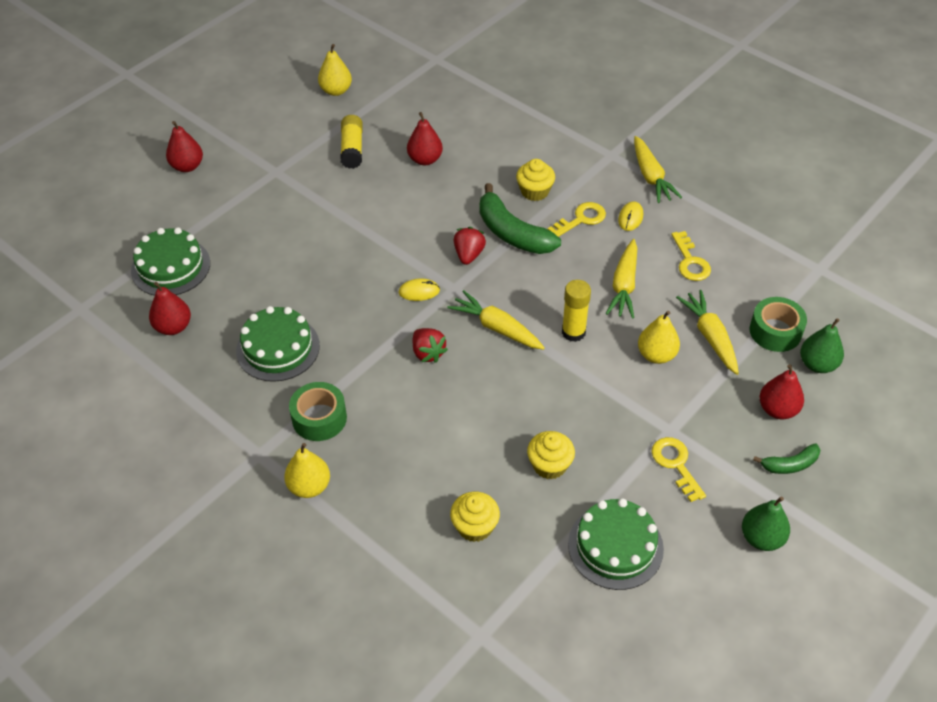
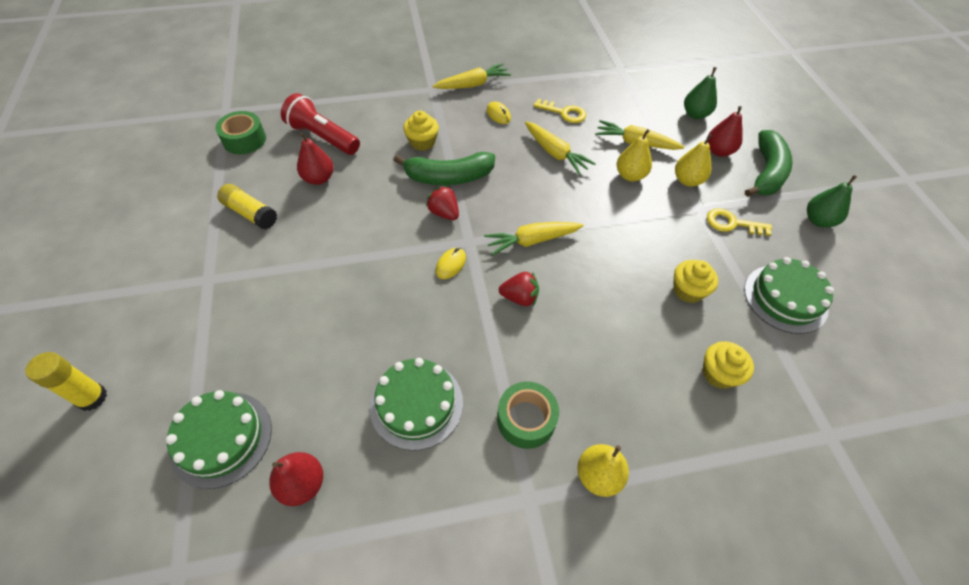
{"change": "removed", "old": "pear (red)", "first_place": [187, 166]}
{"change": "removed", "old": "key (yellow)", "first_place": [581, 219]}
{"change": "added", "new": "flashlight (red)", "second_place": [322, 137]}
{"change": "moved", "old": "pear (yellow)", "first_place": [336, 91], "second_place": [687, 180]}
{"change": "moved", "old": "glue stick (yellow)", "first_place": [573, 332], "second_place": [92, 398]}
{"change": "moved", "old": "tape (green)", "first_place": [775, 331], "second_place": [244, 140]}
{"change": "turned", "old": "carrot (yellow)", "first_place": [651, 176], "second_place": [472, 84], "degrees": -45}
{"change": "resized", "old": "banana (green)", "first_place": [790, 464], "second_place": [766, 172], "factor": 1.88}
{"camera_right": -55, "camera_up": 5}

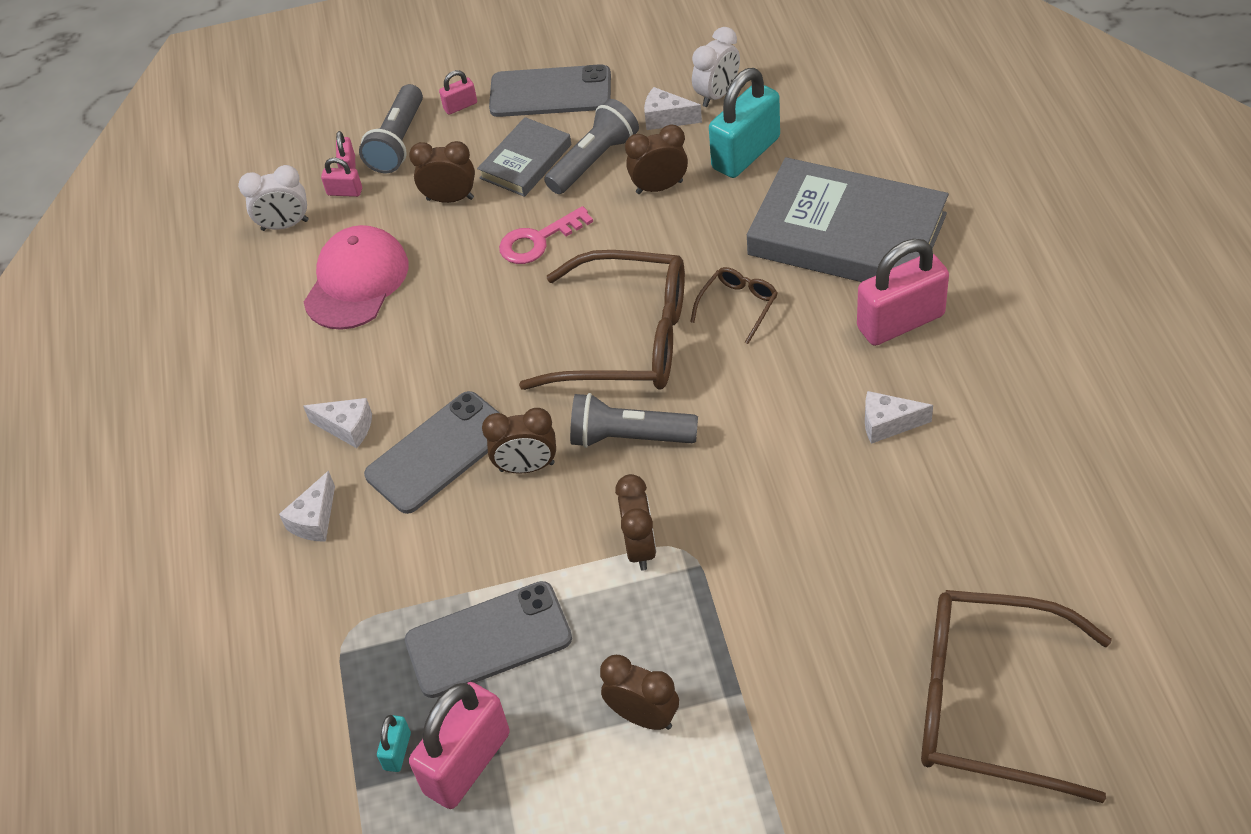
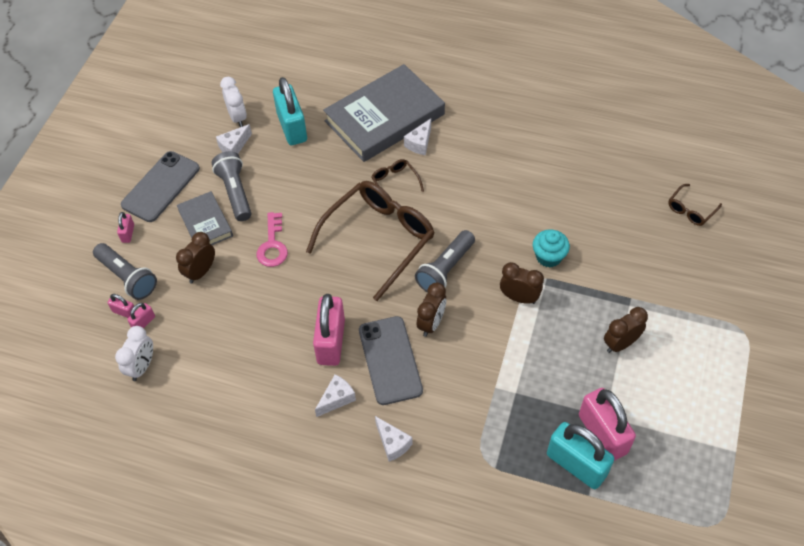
{"change": "removed", "old": "cap (pink)", "first_place": [356, 281]}
{"change": "removed", "old": "phone (grey)", "first_place": [488, 639]}
{"change": "removed", "old": "clock (brown)", "first_place": [659, 187]}
{"change": "added", "new": "cupcake (turquoise)", "second_place": [548, 257]}
{"change": "moved", "old": "padlock (pink)", "first_place": [900, 321], "second_place": [331, 341]}
{"change": "moved", "old": "cheese (white)", "first_place": [888, 424], "second_place": [419, 143]}
{"change": "resized", "old": "padlock (turquoise)", "first_place": [397, 751], "second_place": [576, 465], "factor": 2.21}
{"change": "resized", "old": "glasses (brown)", "first_place": [990, 703], "second_place": [691, 210], "factor": 0.44}
{"camera_right": -65, "camera_up": 5}

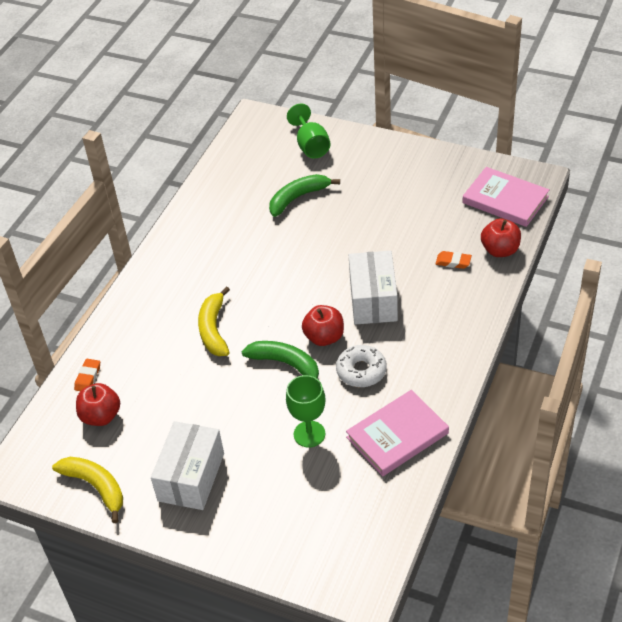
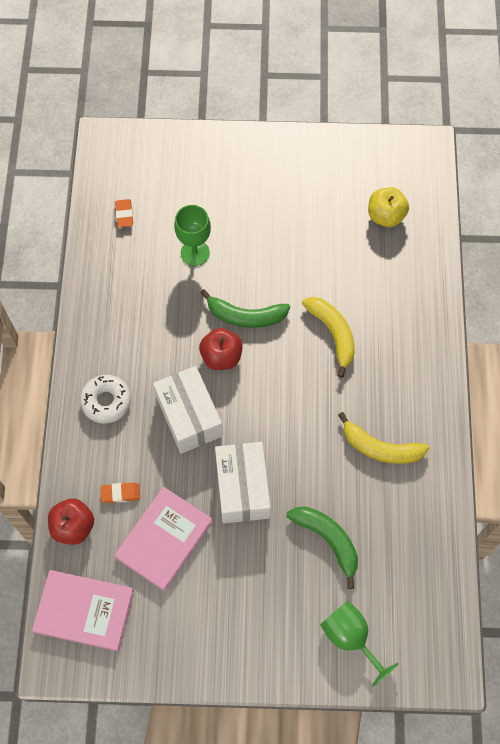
{"change": "moved", "old": "banana (yellow)", "first_place": [95, 487], "second_place": [380, 448]}
{"change": "moved", "old": "eraser (orange)", "first_place": [88, 377], "second_place": [124, 214]}
{"change": "moved", "old": "box (white)", "first_place": [191, 477], "second_place": [242, 488]}
{"change": "moved", "old": "donut (white)", "first_place": [361, 371], "second_place": [106, 401]}
{"change": "moved", "old": "book (pink)", "first_place": [397, 435], "second_place": [164, 539]}
{"change": "recoloured", "old": "apple (red)", "new": "apple (yellow)", "first_place": [101, 416], "second_place": [385, 216]}
{"change": "turned", "old": "banana (green)", "first_place": [298, 198], "second_place": [327, 540], "degrees": -75}
{"camera_right": 155, "camera_up": 20}

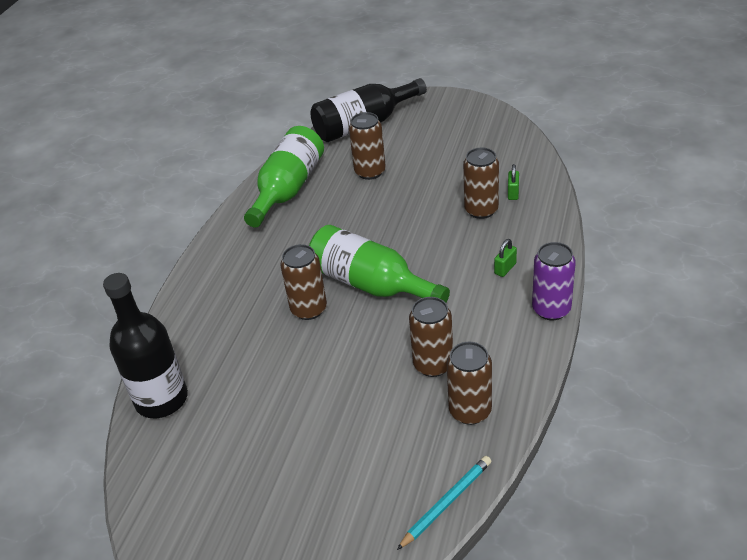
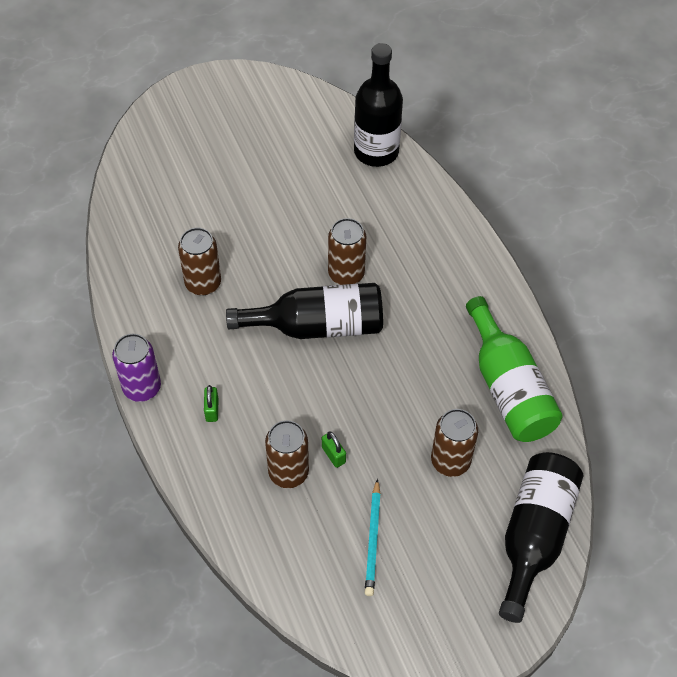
{"change": "removed", "old": "can (brown)", "first_place": [470, 411]}
{"change": "moved", "old": "pencil (turquoise)", "first_place": [446, 503], "second_place": [373, 539]}
{"change": "moved", "old": "padlock (green)", "first_place": [513, 193], "second_place": [333, 455]}
{"change": "recoloured", "old": "bottle (green)", "new": "bottle (black)", "first_place": [370, 284], "second_place": [318, 326]}
{"camera_right": 135, "camera_up": 15}

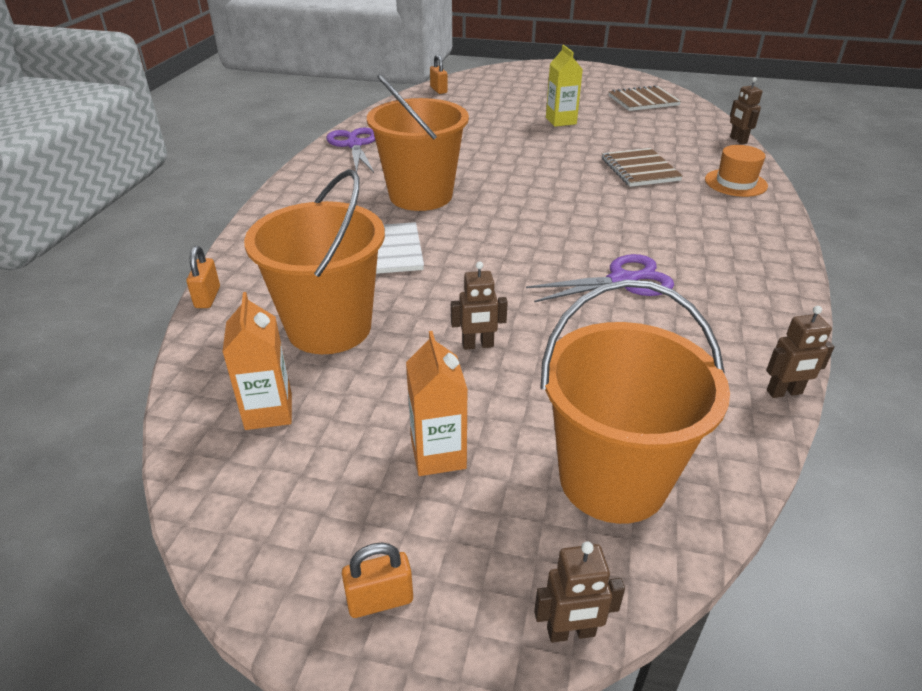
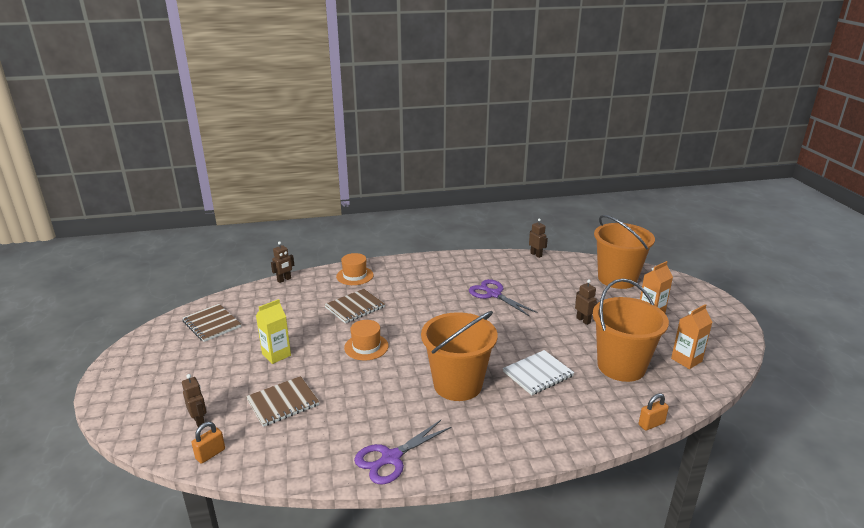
{"change": "removed", "old": "padlock (orange)", "first_place": [380, 600]}
{"change": "added", "new": "notebook (brown)", "second_place": [283, 403]}
{"change": "added", "new": "hat (orange)", "second_place": [366, 347]}
{"change": "moved", "old": "robot (brown)", "first_place": [571, 632], "second_place": [199, 421]}
{"camera_right": -115, "camera_up": -10}

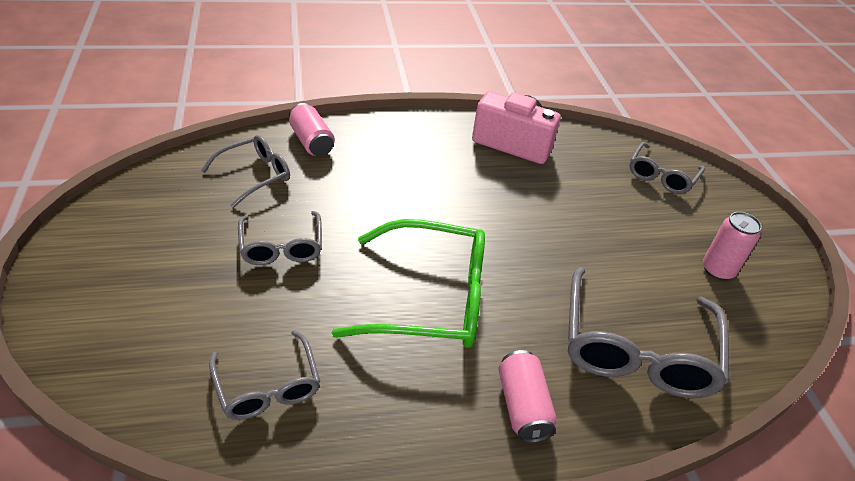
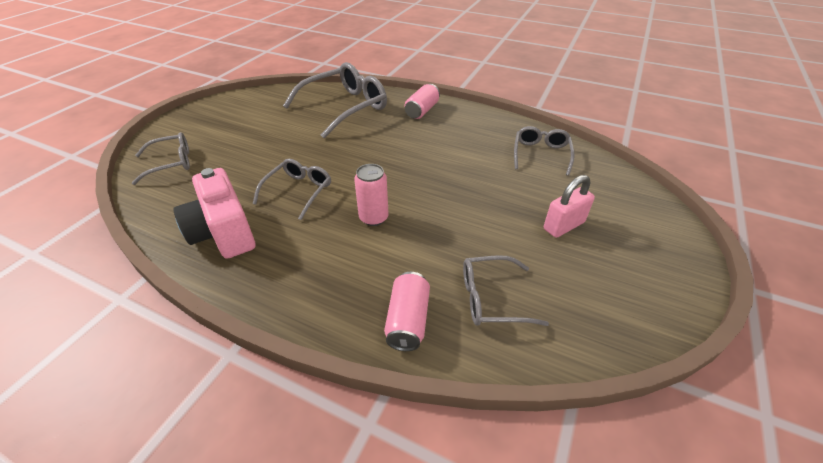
{"change": "removed", "old": "glasses (green)", "first_place": [429, 298]}
{"change": "added", "new": "padlock (pink)", "second_place": [563, 226]}
{"change": "moved", "old": "glasses (grey)", "first_place": [281, 246], "second_place": [298, 192]}
{"change": "moved", "old": "can (pink)", "first_place": [717, 270], "second_place": [373, 218]}
{"camera_right": -140, "camera_up": 0}

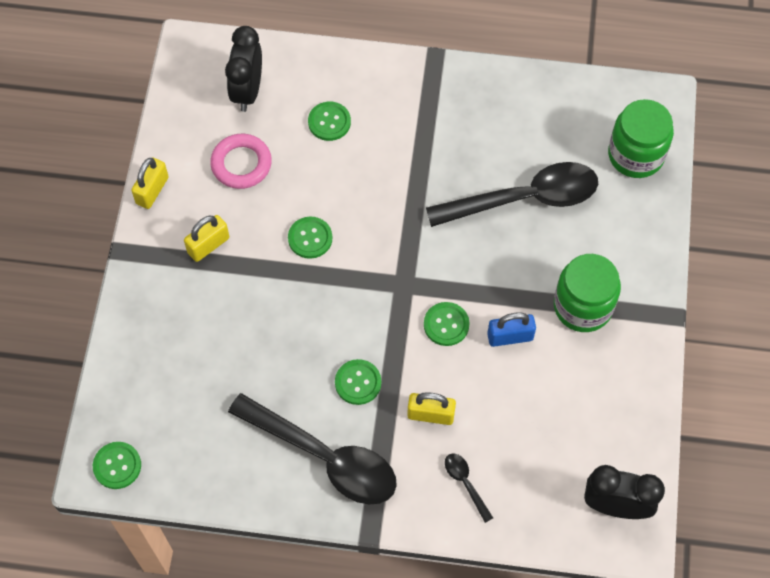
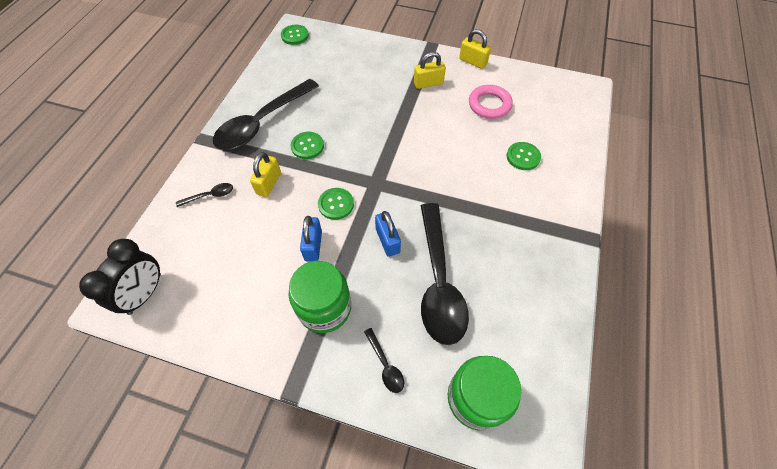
{"change": "removed", "old": "clock (black)", "first_place": [247, 91]}
{"change": "removed", "old": "button (green)", "first_place": [310, 238]}
{"change": "added", "new": "spoon (black)", "second_place": [385, 365]}
{"change": "added", "new": "padlock (blue)", "second_place": [387, 240]}
{"change": "turned", "old": "padlock (yellow)", "first_place": [208, 245], "second_place": [428, 83], "degrees": -75}
{"camera_right": 100, "camera_up": -5}

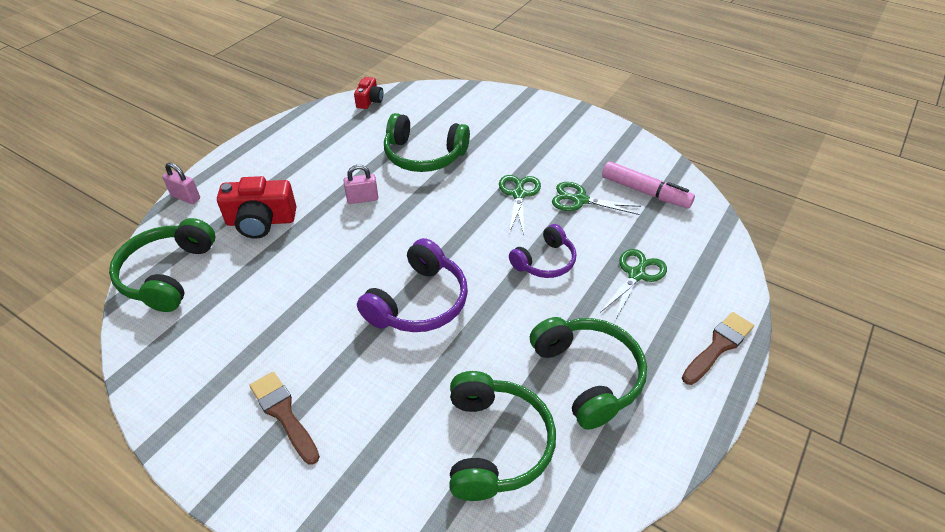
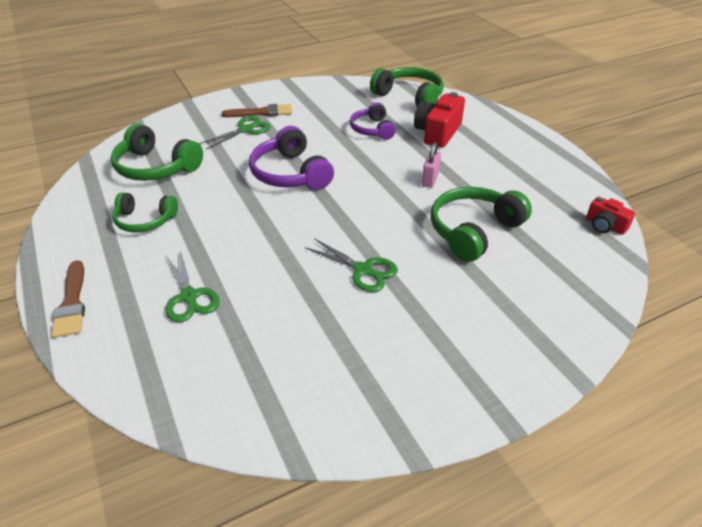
{"change": "removed", "old": "padlock (pink)", "first_place": [186, 197]}
{"change": "removed", "old": "marker (pink)", "first_place": [645, 192]}
{"change": "moved", "old": "headphones (purple)", "first_place": [545, 261], "second_place": [372, 129]}
{"change": "moved", "old": "scissors (green)", "first_place": [579, 200], "second_place": [246, 130]}
{"change": "resized", "old": "headphones (green)", "first_place": [588, 376], "second_place": [145, 220], "factor": 0.65}
{"camera_right": 120, "camera_up": -5}

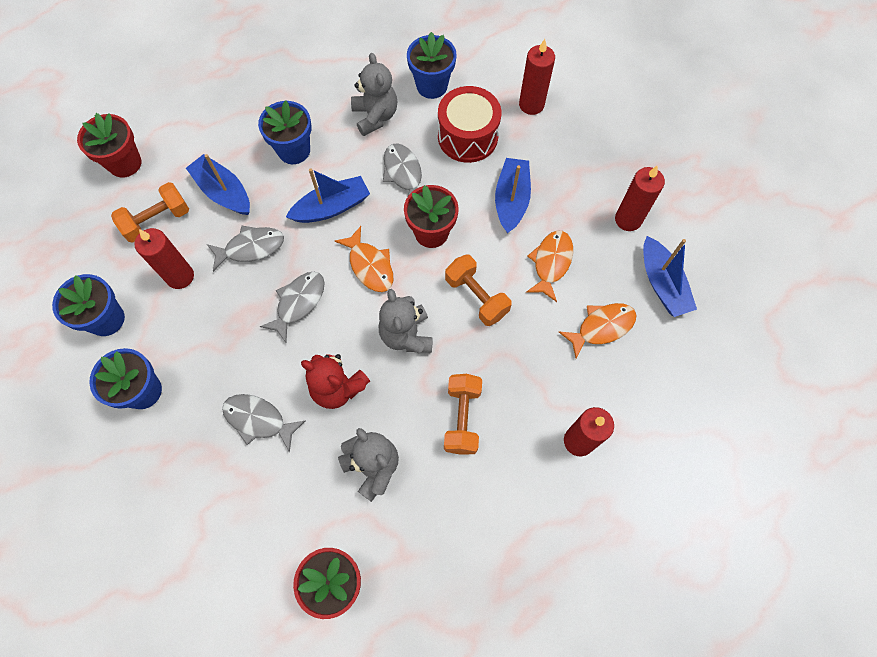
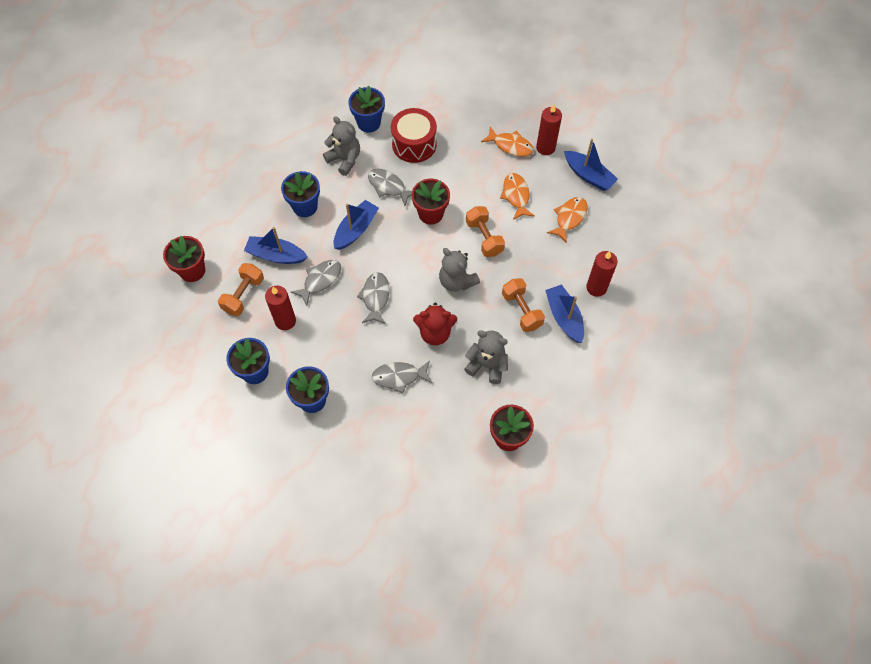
{"change": "removed", "old": "candle (red)", "first_place": [531, 105]}
{"change": "moved", "old": "fish (orange)", "first_place": [370, 265], "second_place": [510, 146]}
{"change": "moved", "old": "boat (blue)", "first_place": [511, 200], "second_place": [564, 317]}
{"change": "turned", "old": "dumbbell (orange)", "first_place": [476, 297], "second_place": [484, 238], "degrees": 45}
{"camera_right": -30, "camera_up": -5}

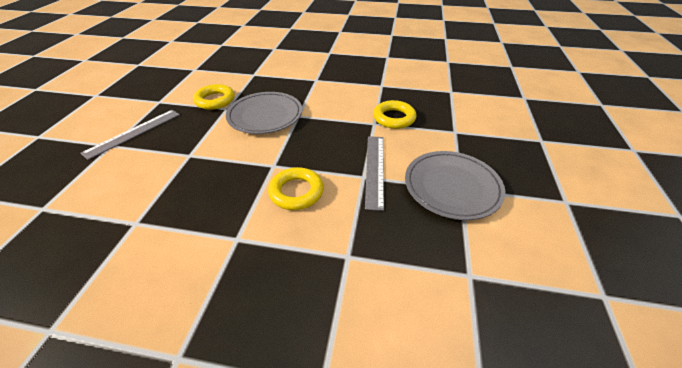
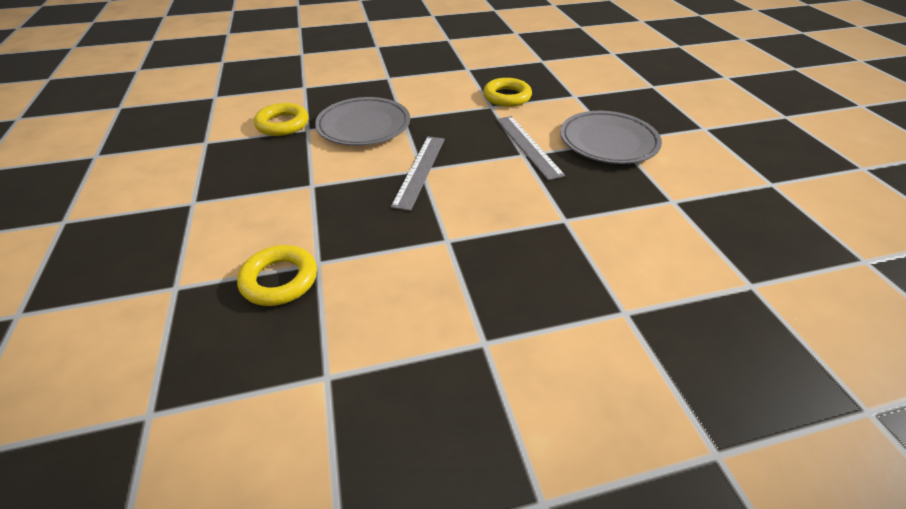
{"change": "moved", "old": "ruler (grey)", "first_place": [133, 133], "second_place": [419, 170]}
{"change": "moved", "old": "ring (yellow)", "first_place": [296, 192], "second_place": [279, 280]}
{"camera_right": -25, "camera_up": 0}

